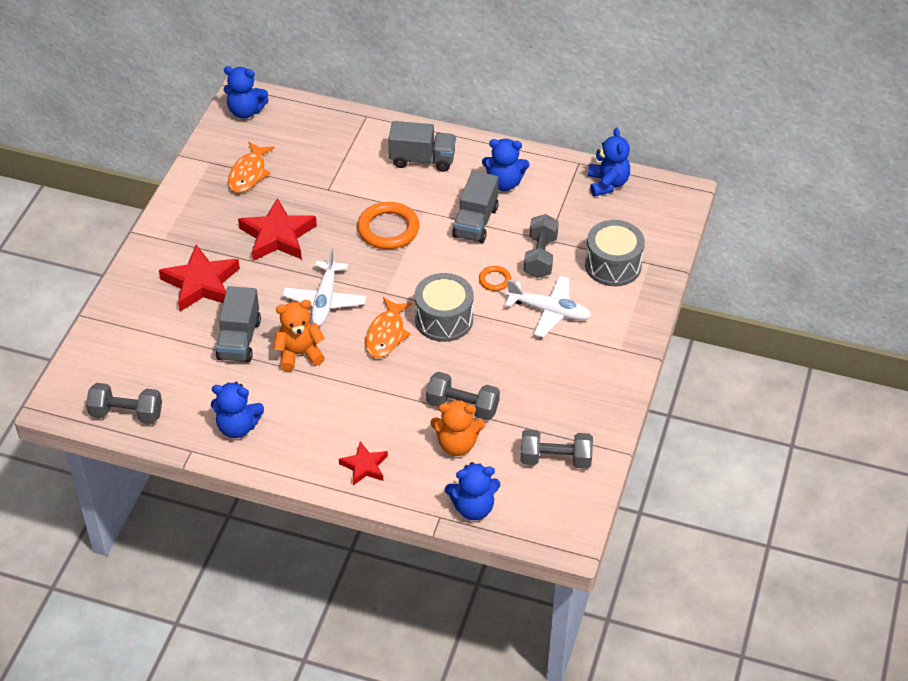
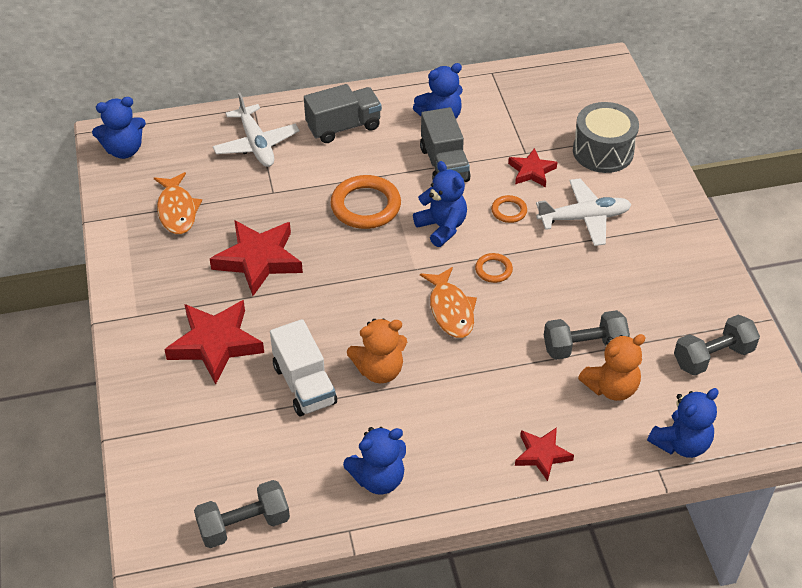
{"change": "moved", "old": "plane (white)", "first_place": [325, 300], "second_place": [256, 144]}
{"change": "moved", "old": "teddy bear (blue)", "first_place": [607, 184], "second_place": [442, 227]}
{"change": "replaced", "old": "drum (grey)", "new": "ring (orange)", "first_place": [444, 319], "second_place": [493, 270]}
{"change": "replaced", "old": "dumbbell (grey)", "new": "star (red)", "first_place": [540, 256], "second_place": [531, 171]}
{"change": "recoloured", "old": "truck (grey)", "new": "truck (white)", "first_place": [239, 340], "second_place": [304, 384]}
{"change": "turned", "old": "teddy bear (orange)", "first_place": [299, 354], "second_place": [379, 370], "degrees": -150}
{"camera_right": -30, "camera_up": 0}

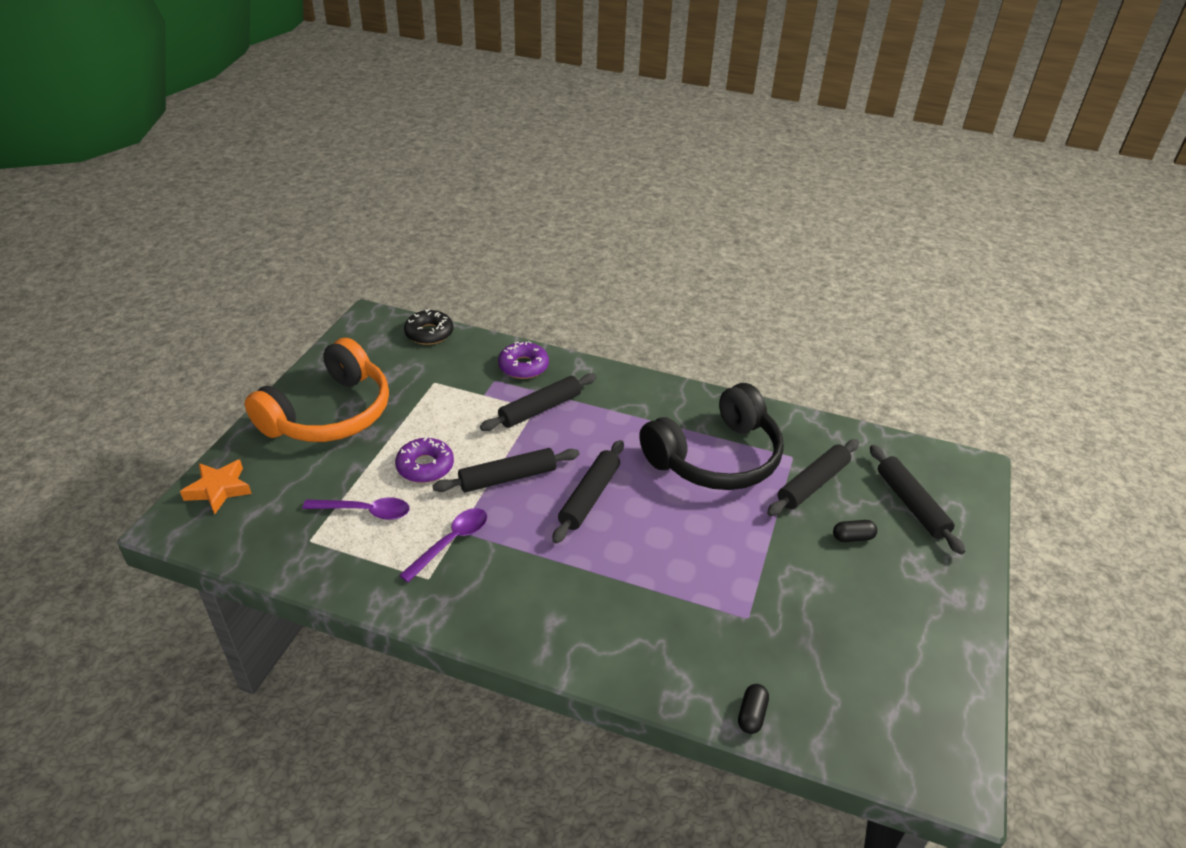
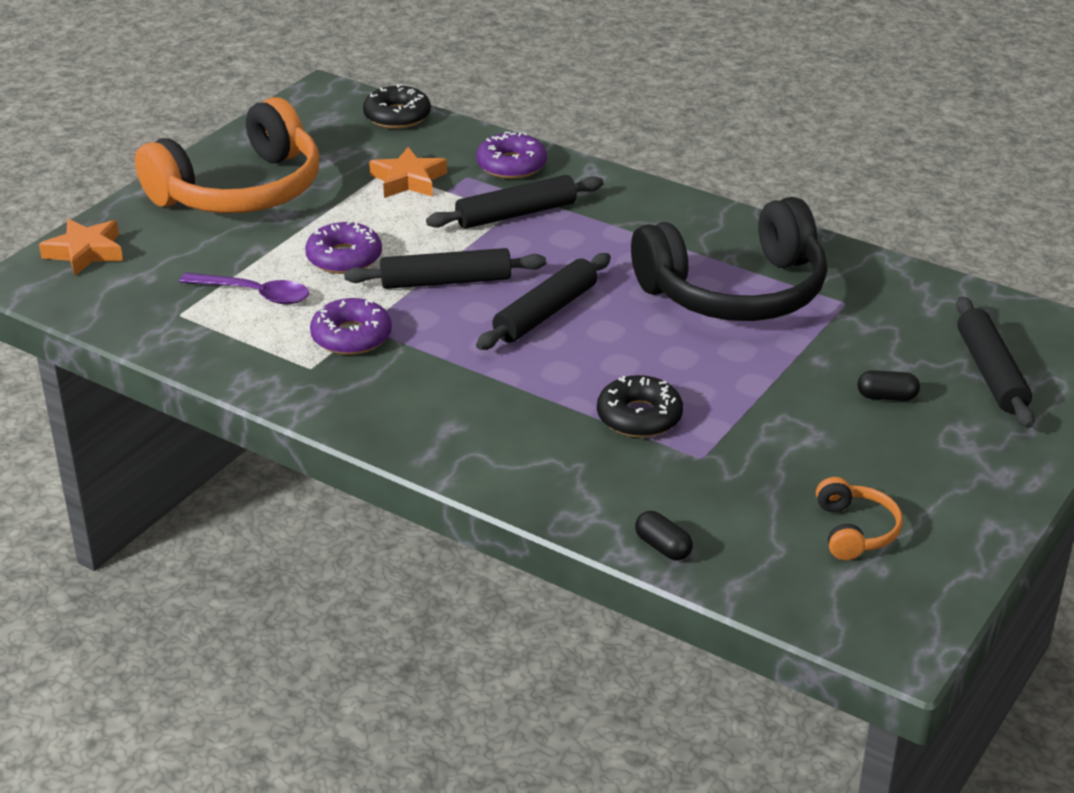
{"change": "removed", "old": "rolling pin (black)", "first_place": [812, 484]}
{"change": "added", "new": "star (orange)", "second_place": [408, 180]}
{"change": "added", "new": "donut (black)", "second_place": [639, 417]}
{"change": "added", "new": "headphones (orange)", "second_place": [855, 531]}
{"change": "replaced", "old": "spoon (purple)", "new": "donut (purple)", "first_place": [451, 542], "second_place": [351, 336]}
{"change": "turned", "old": "capsule (black)", "first_place": [751, 715], "second_place": [663, 547], "degrees": -75}
{"camera_right": 15, "camera_up": -5}

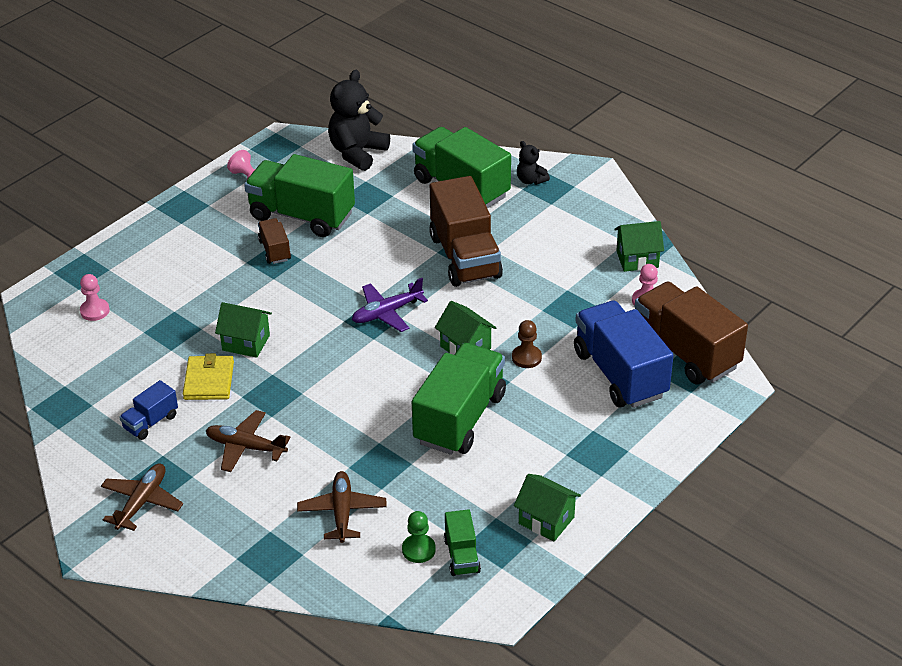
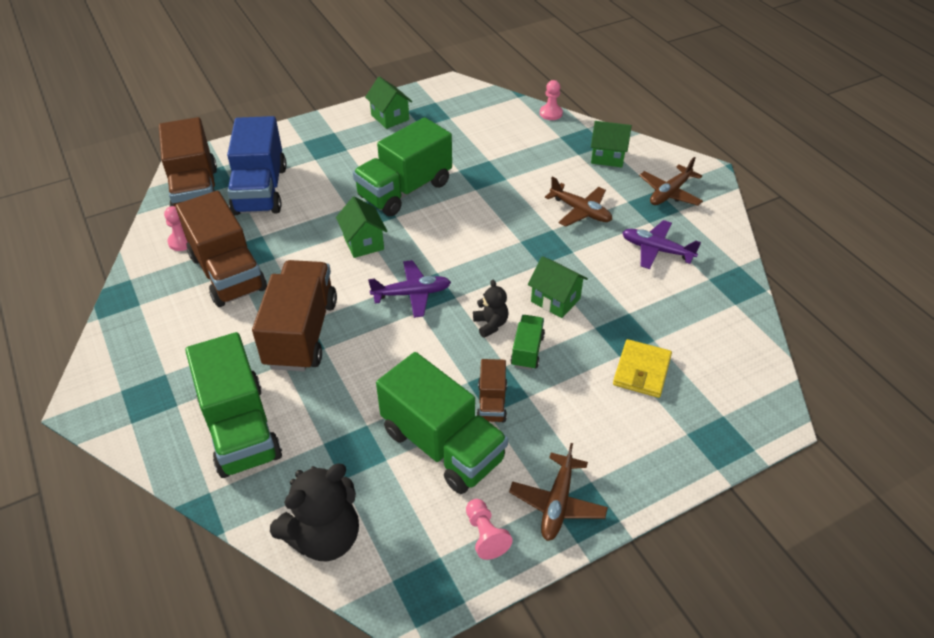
{"change": "removed", "old": "pawn (green)", "first_place": [418, 550]}
{"change": "removed", "old": "pawn (brown)", "first_place": [526, 357]}
{"change": "added", "new": "truck (brown)", "second_place": [228, 273]}
{"change": "moved", "old": "pawn (pink)", "first_place": [95, 311], "second_place": [551, 113]}
{"change": "moved", "old": "wallet (yellow)", "first_place": [209, 380], "second_place": [641, 370]}
{"change": "moved", "old": "plane (brown)", "first_place": [342, 512], "second_place": [557, 503]}
{"change": "moved", "old": "truck (green)", "first_place": [462, 556], "second_place": [527, 351]}
{"change": "moved", "old": "teddy bear (black)", "first_place": [530, 180], "second_place": [490, 324]}
{"change": "moved", "old": "house (green)", "first_place": [637, 259], "second_place": [607, 157]}
{"change": "replaced", "old": "truck (blue)", "new": "plane (purple)", "first_place": [151, 422], "second_place": [656, 250]}
{"camera_right": -160, "camera_up": 5}

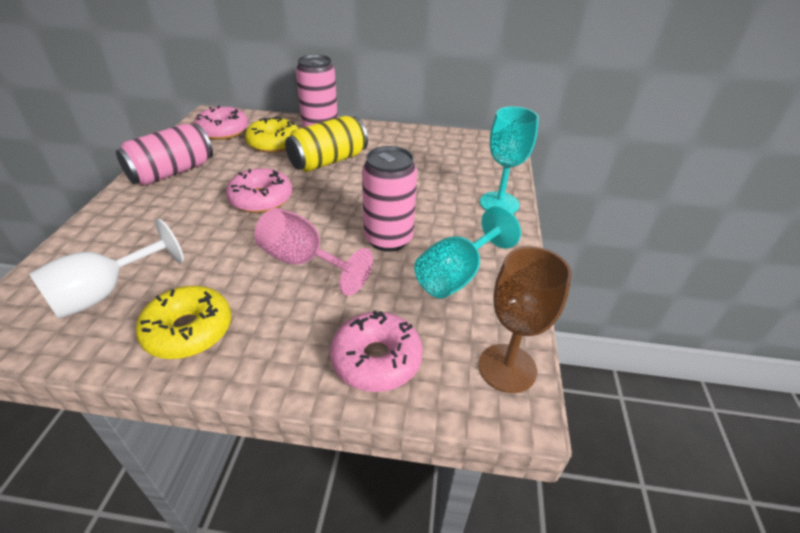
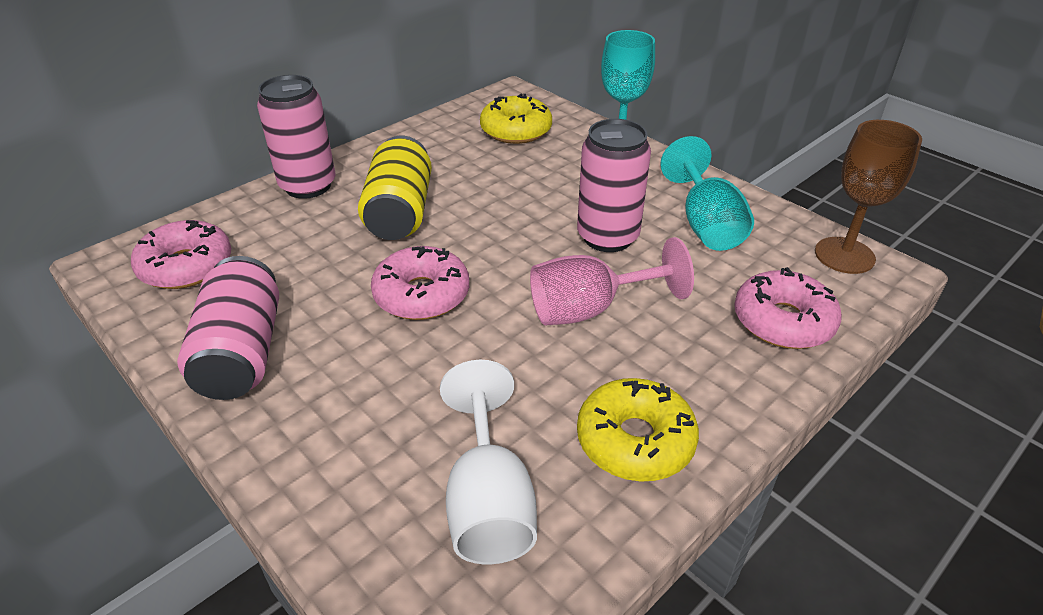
{"change": "moved", "old": "donut (yellow)", "first_place": [274, 143], "second_place": [516, 130]}
{"camera_right": -50, "camera_up": 0}

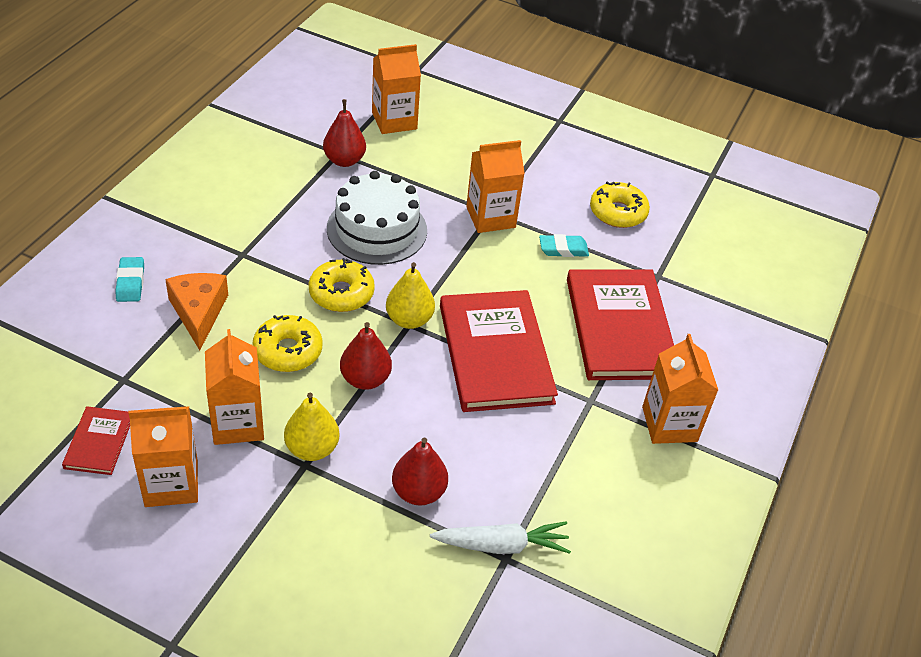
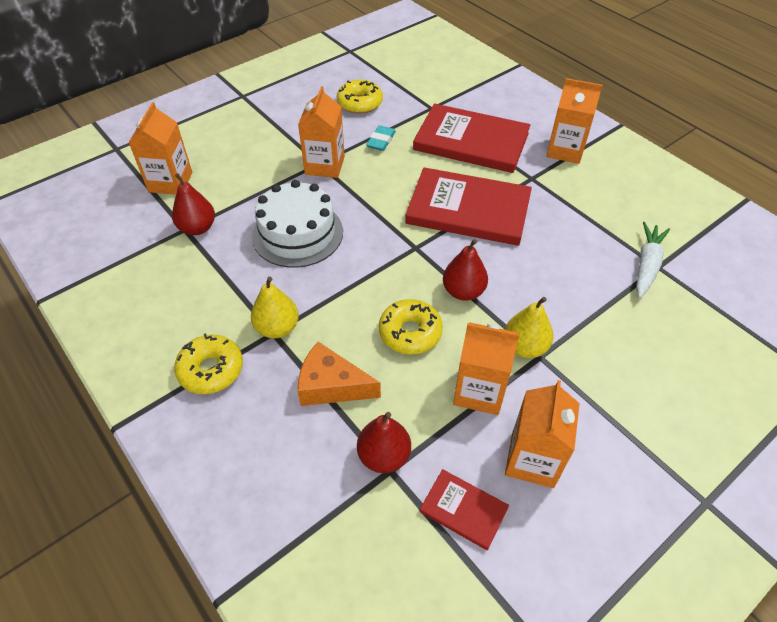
{"change": "removed", "old": "eraser (turquoise)", "first_place": [130, 282]}
{"change": "moved", "old": "donut (yellow)", "first_place": [341, 293], "second_place": [211, 370]}
{"change": "moved", "old": "pear (yellow)", "first_place": [409, 320], "second_place": [277, 328]}
{"change": "moved", "old": "pear (red)", "first_place": [418, 492], "second_place": [384, 456]}
{"camera_right": -60, "camera_up": 5}

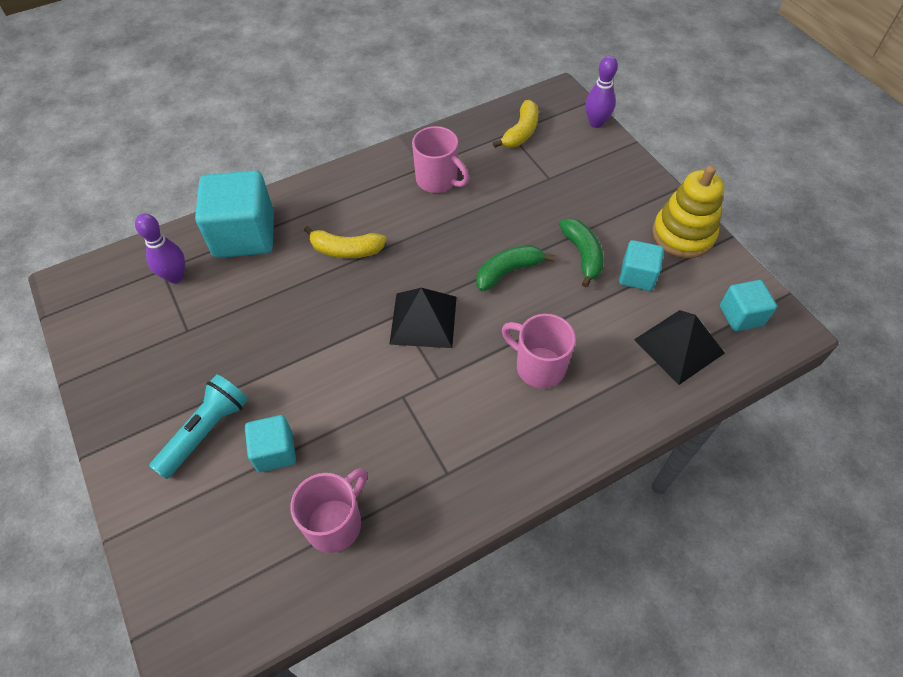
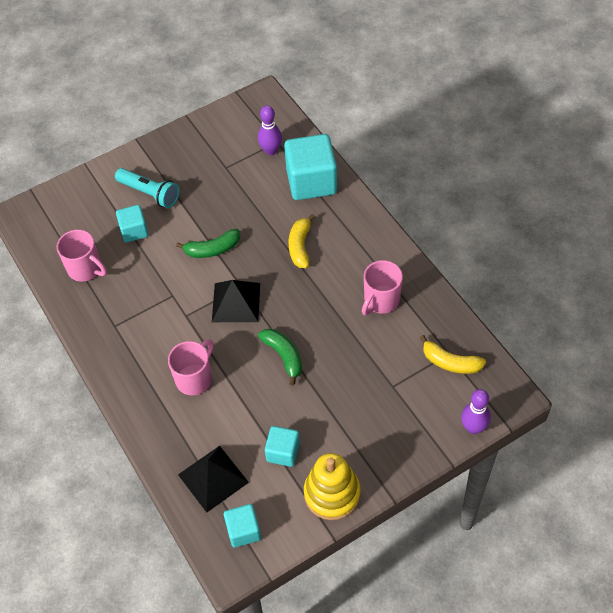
{"change": "moved", "old": "banana (green)", "first_place": [582, 255], "second_place": [212, 249]}
{"camera_right": 90, "camera_up": 0}

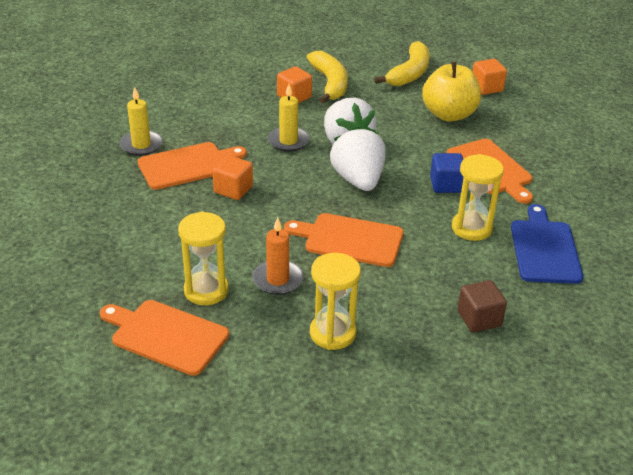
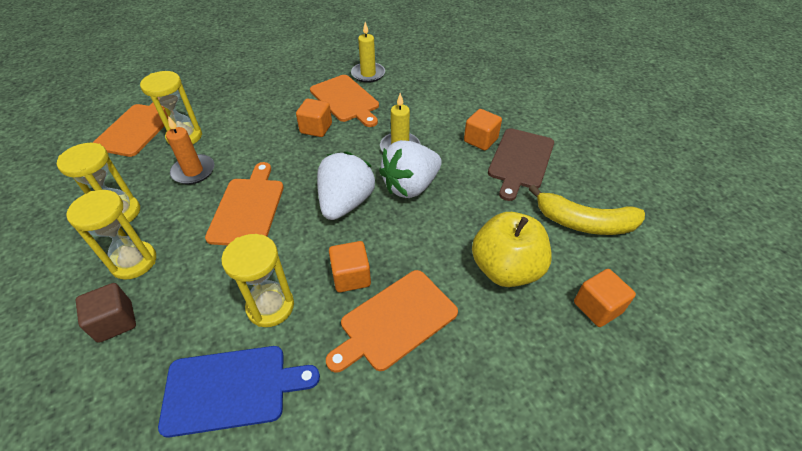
{"change": "added", "new": "hourglass (yellow)", "second_place": [134, 262]}
{"change": "replaced", "old": "banana (yellow)", "new": "cutting board (brown)", "first_place": [330, 83], "second_place": [520, 160]}
{"change": "recoloured", "old": "cube (blue)", "new": "cube (orange)", "first_place": [446, 185], "second_place": [351, 276]}
{"change": "turned", "old": "strawberry (white)", "first_place": [358, 180], "second_place": [345, 203], "degrees": -45}
{"camera_right": 80, "camera_up": 10}

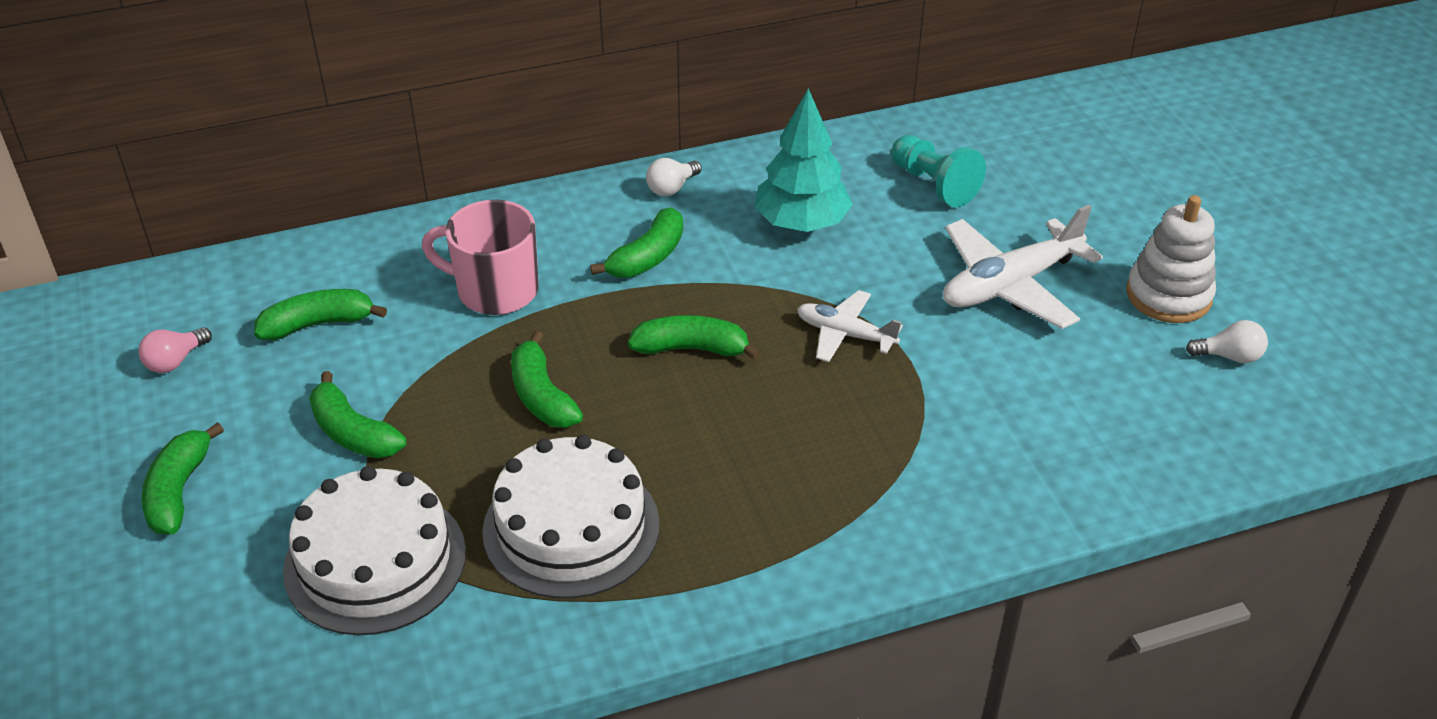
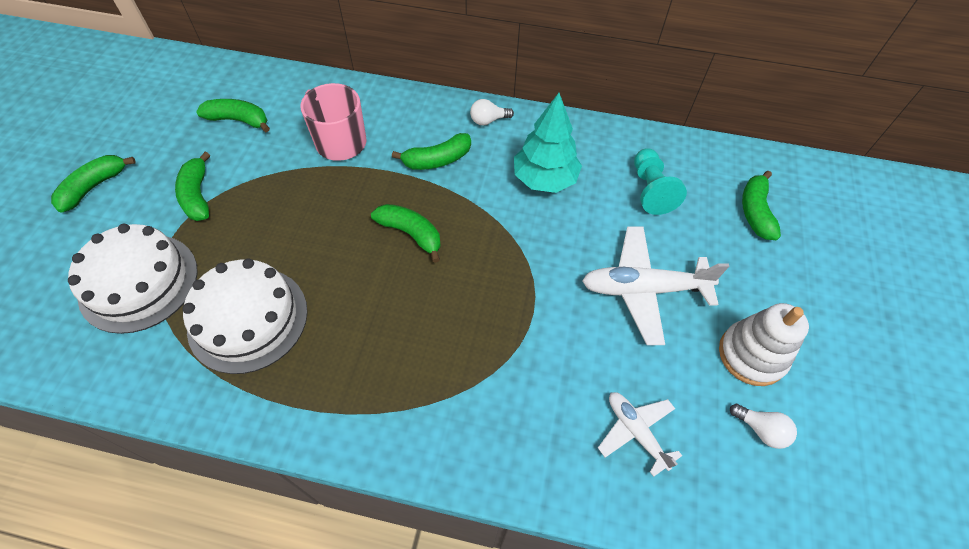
{"change": "removed", "old": "light bulb (pink)", "first_place": [175, 361]}
{"change": "moved", "old": "banana (green)", "first_place": [542, 396], "second_place": [755, 212]}
{"change": "moved", "old": "plane (white)", "first_place": [845, 334], "second_place": [636, 432]}
{"camera_right": 30, "camera_up": 15}

